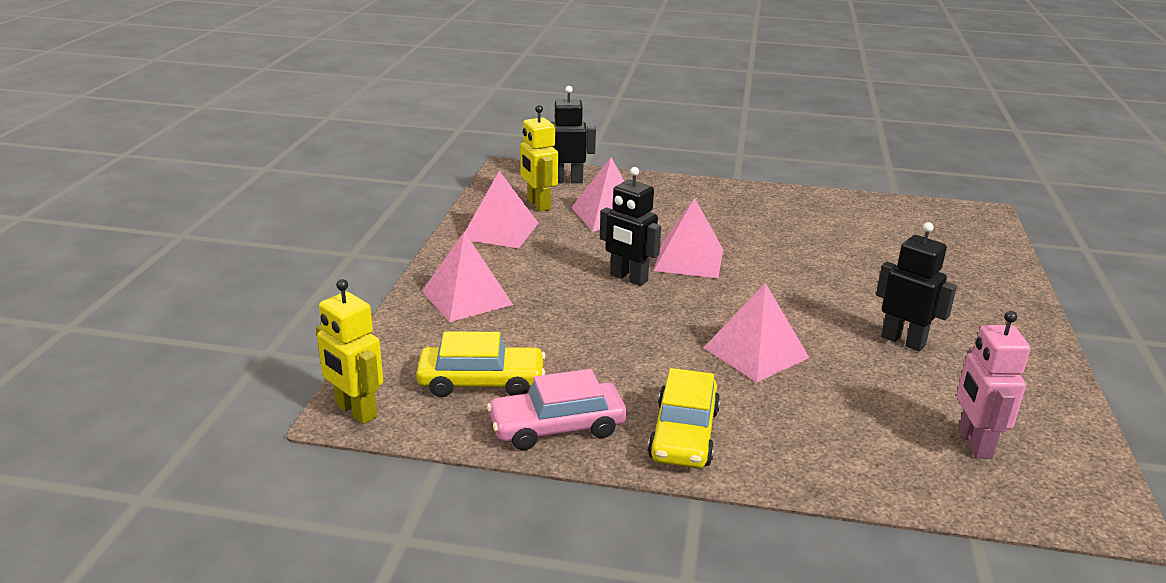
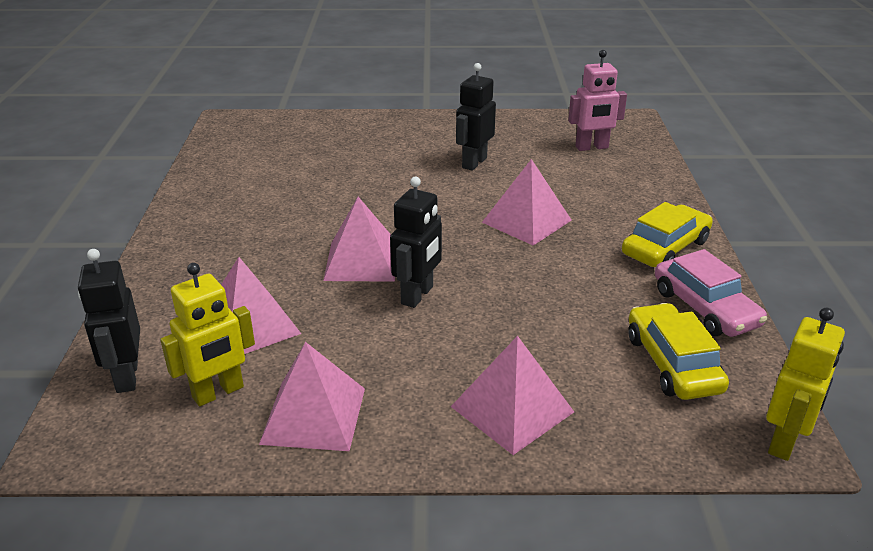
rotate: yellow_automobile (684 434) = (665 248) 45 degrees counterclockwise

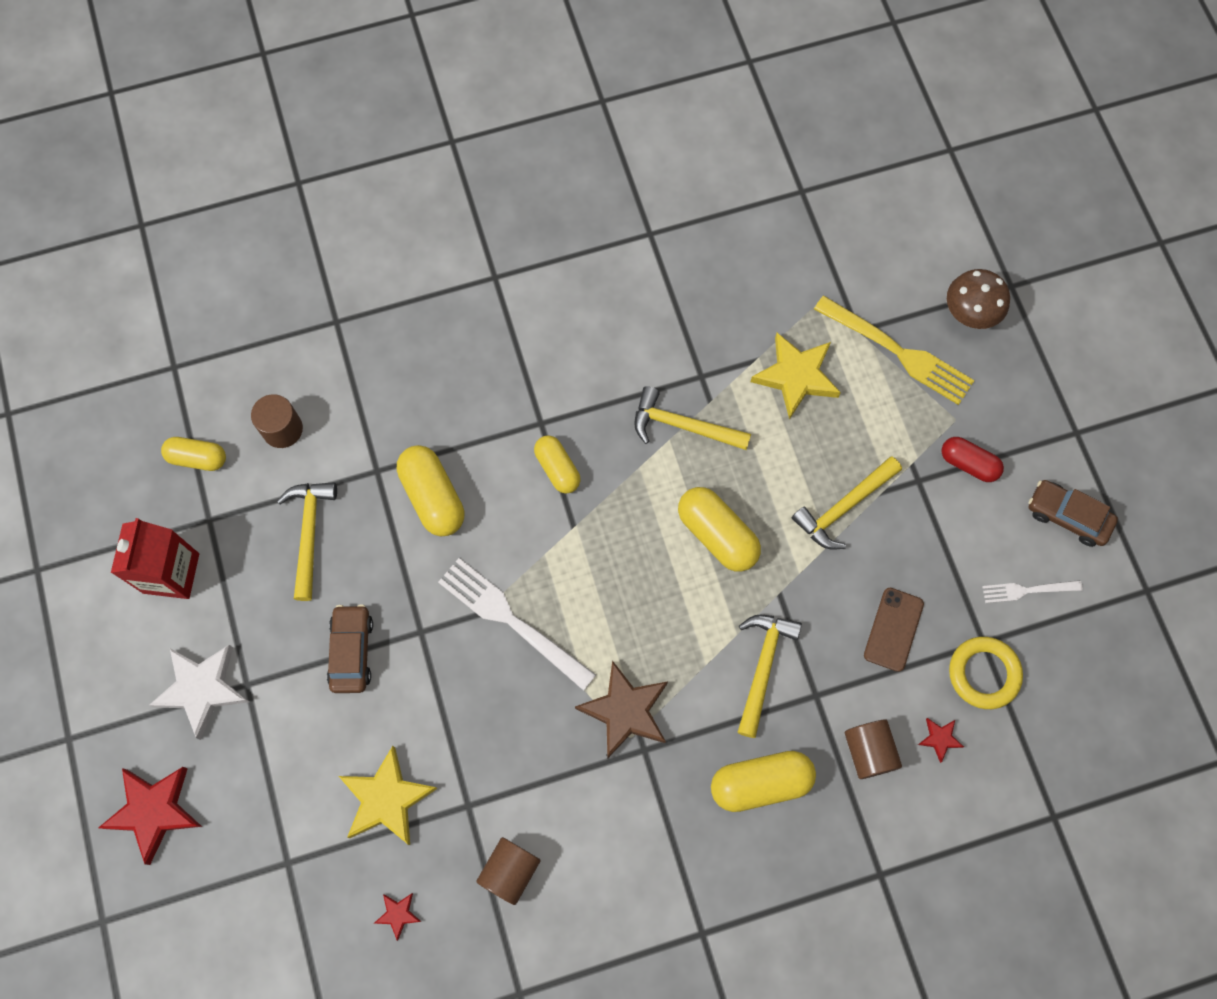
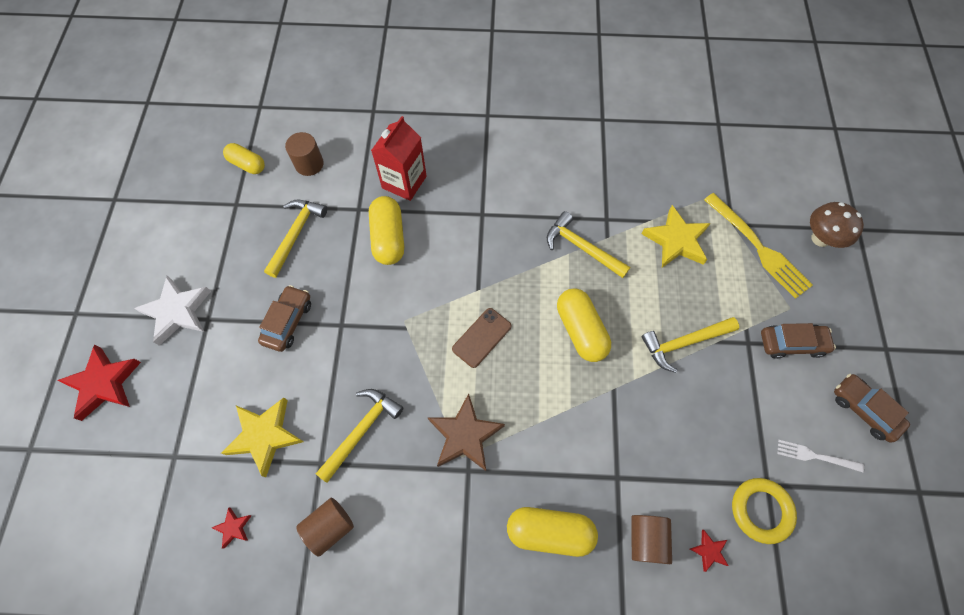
delete: yellow_pill (557 468); pure_white_fork (512 621)
move: red_juice_carton (171 573) to (404 182); russet_mobile_phone (893 629) to (482 337); yellow_carpenter's_hammer (762 667) to (361 430)
replace: red_pill (968 464) to russet_automobile (791 343)

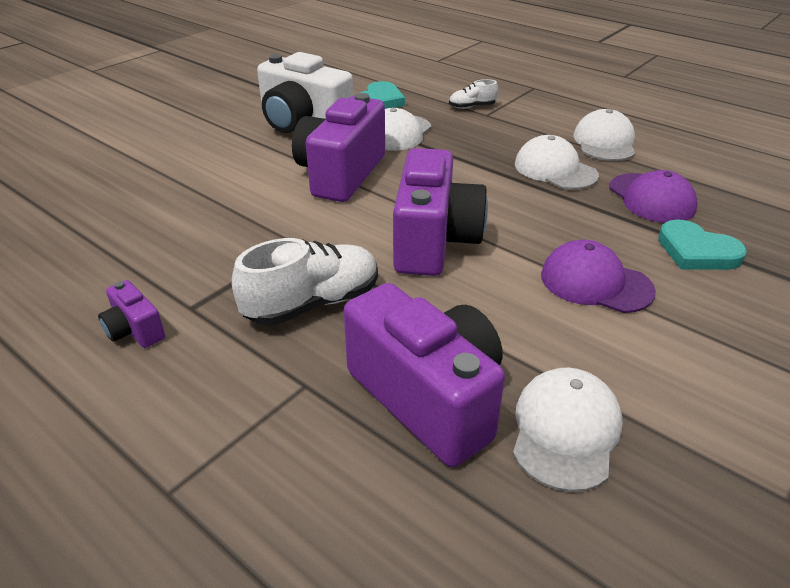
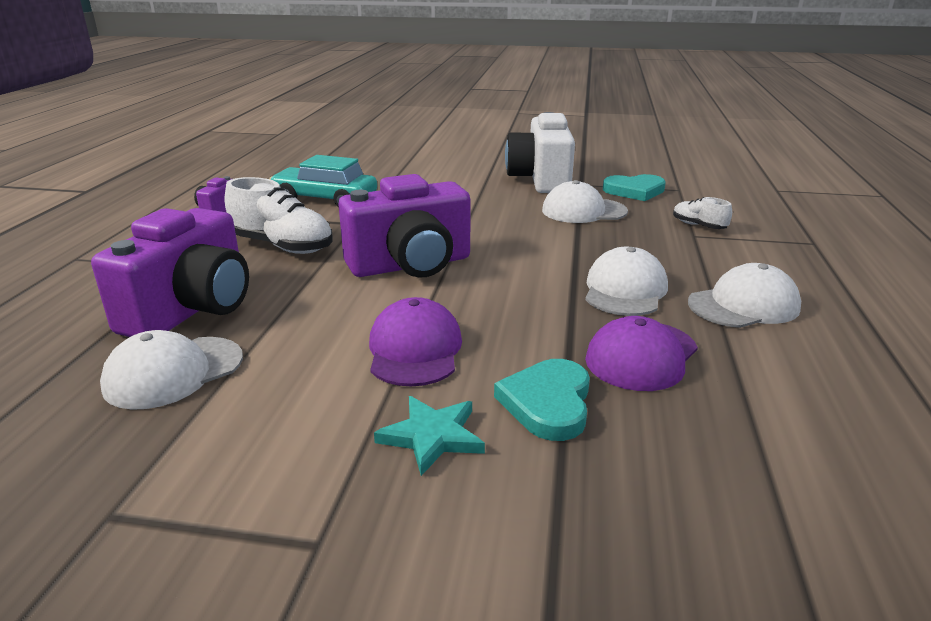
delete: violet_photo_camera (341 174)
insert: teal_automobile (325 199); teal_five-pointed_star (432 436)
rotate: pure_white_peaked_cap (565 431) = (173 372) 150 degrees clockwise

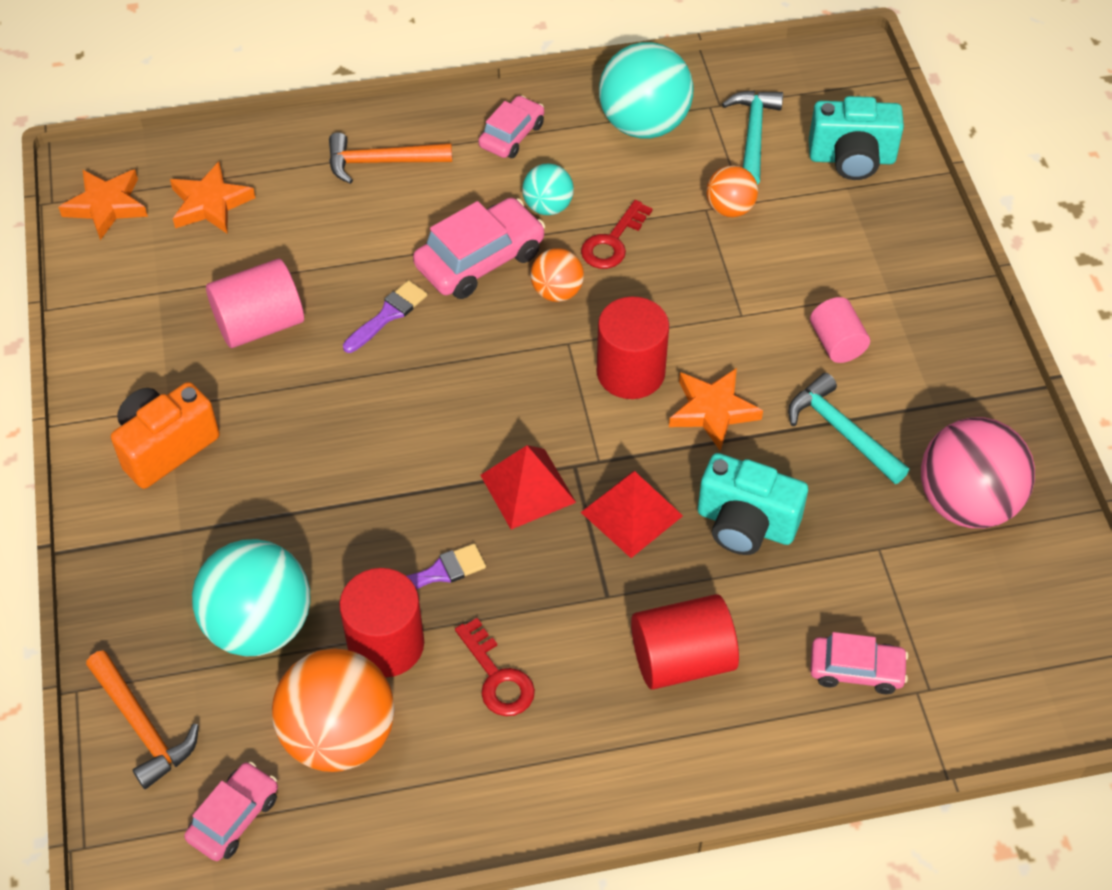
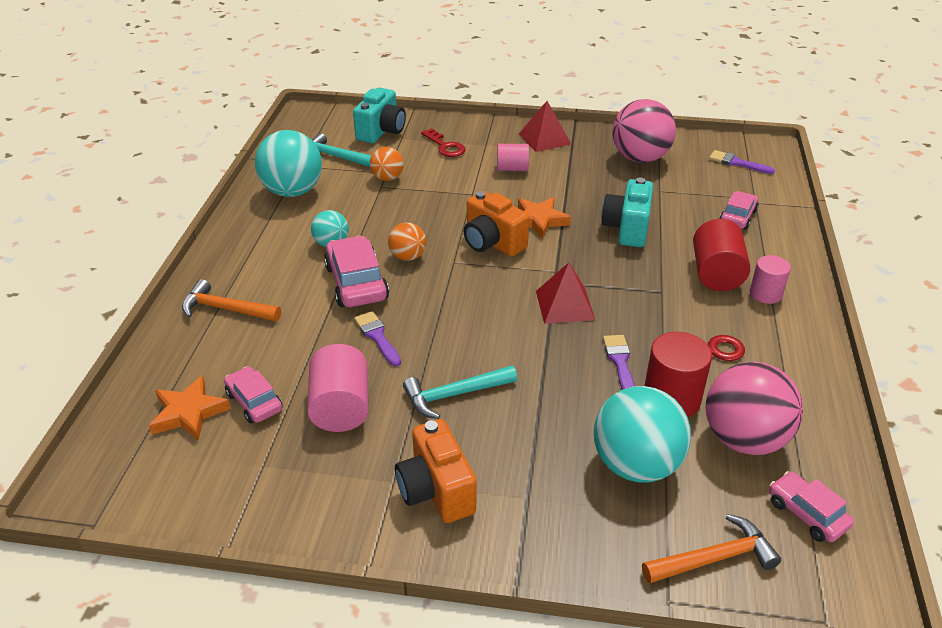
delete: orange_five-pointed_star (106 206)
insert: violet_paintbrush (737 163); pink_cylinder (765 294)
move: pink_automobile (512 135) to (254 402); red_door_key (613 242) to (445 146); teal_carpenter's_hammer (842 431) to (454 395); red_pyramid_shape (631 513) to (544 138)
replace: red_cylinder (630 372) to orange_photo_camera (492 243)
recolor: orange_sphere (339 736) to pink_sphere (744 439)
rotate: orange_carpenter's_hammer (381 162) = (226 309) 90 degrees clockwise; teal_photo_camera (745 524) = (627 229) 150 degrees clockwise

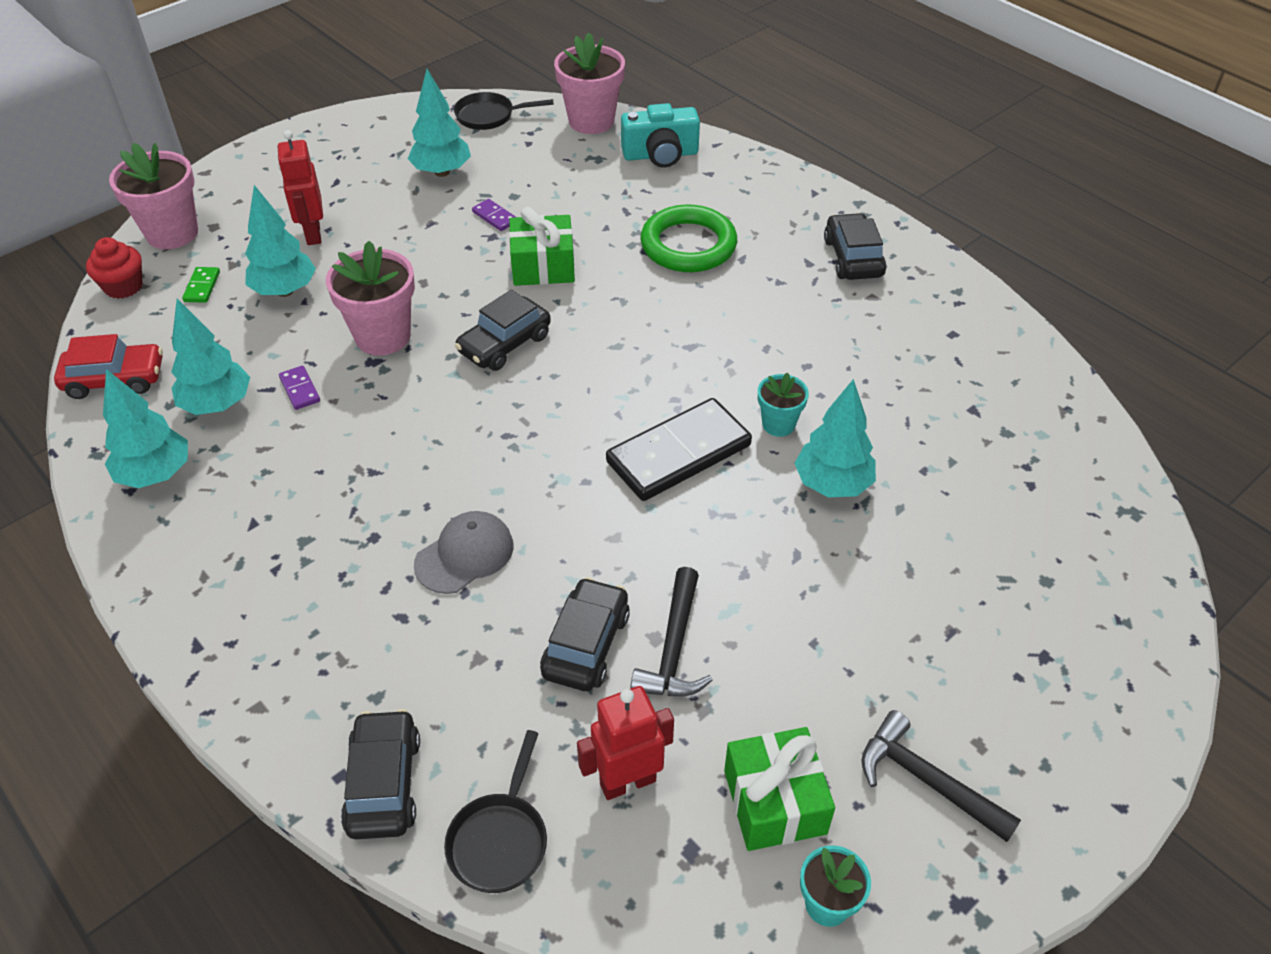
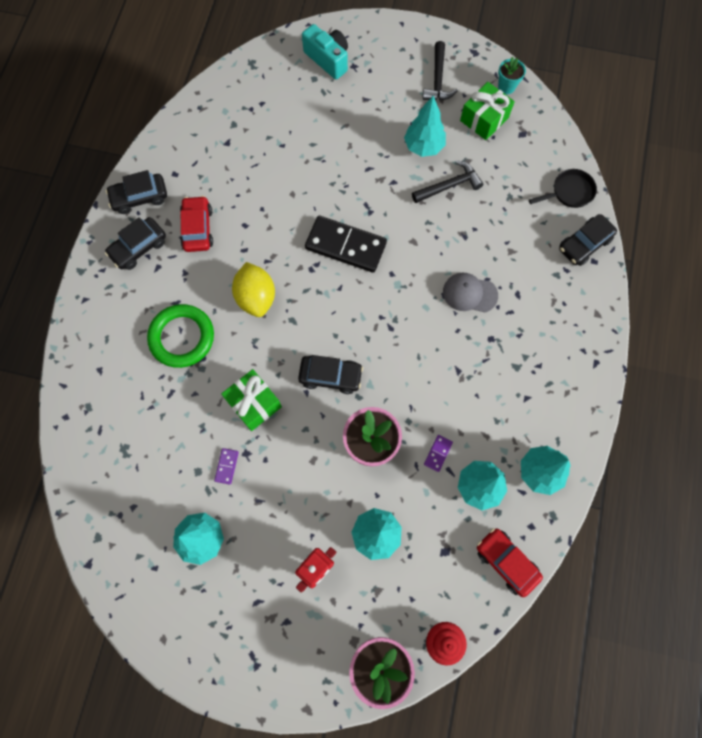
delete: pink_flower_pot (591 121); jet-black_frying_pan (489 116); leaf-green_domino_tile (202 287); teal_flower_pot (778 424); red_toy_robot (627 782)
insert: red_automobile (197 228); yellow_citrus_fruit (256 297)
move: teal_photo_camera (660 155) to (328 59); teal_fir_tree (832 484) to (423 147); jet-black_automobile (586 644) to (140 197)

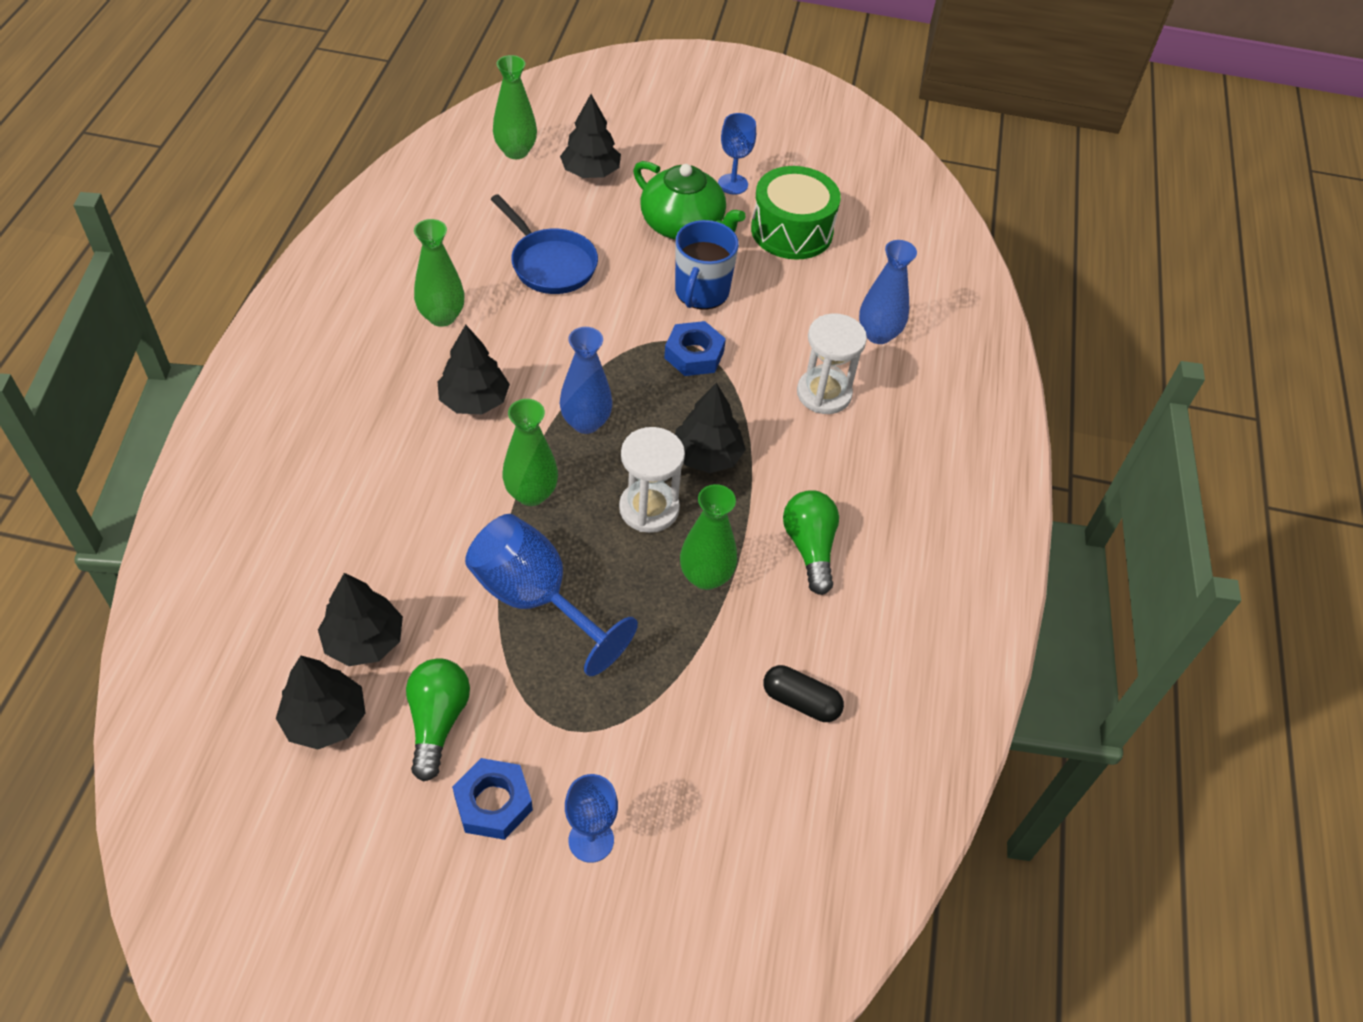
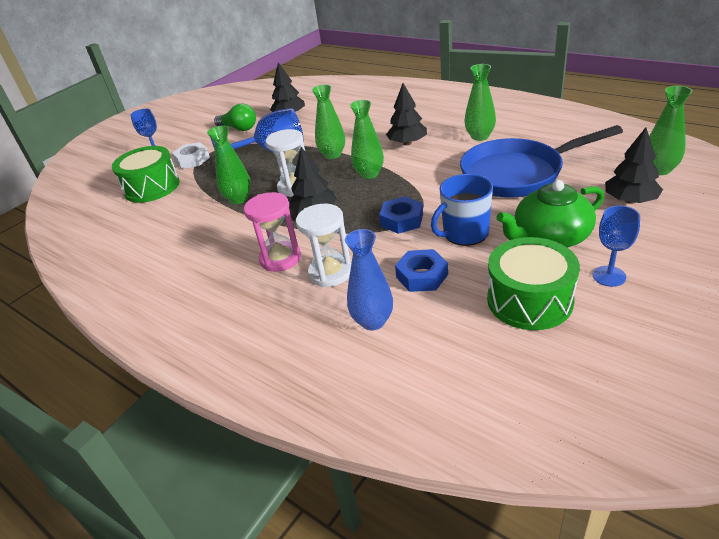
delete: leaf-green_bulb (810 548); jet-black_fir_tree (325 719); jet-black_pill (800 701)
insert: pure_white_hexagon_nut (192 160); leaf-green_toy_drum (152 187); pink_sandglass (280 258)
move: cobalt_hexagon_nut (493 803) to (422 276)
recolor: cobalt_tall_vase (586 422) to leaf-green_tall_vase (369 174)
rotate: cobalt_mug (701 292) = (464 233) 75 degrees counterclockwise
resize: cobalt_frying_pan (550 264) = (517 174) x1.57

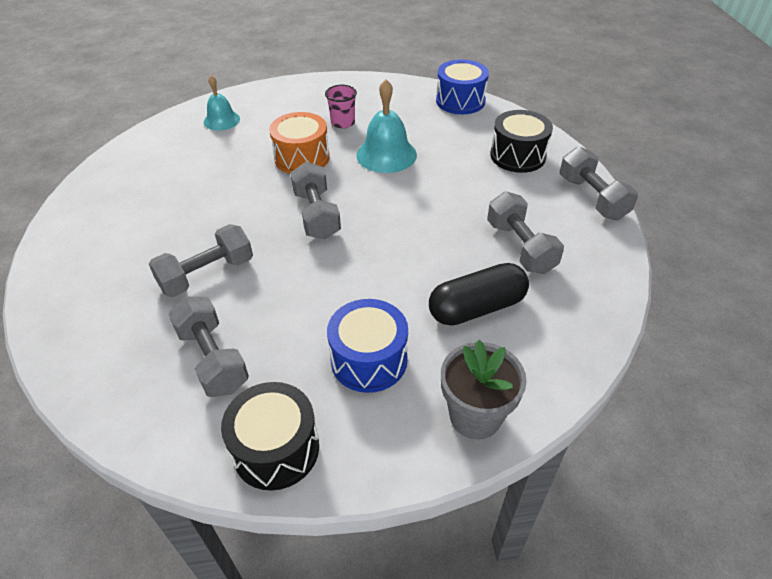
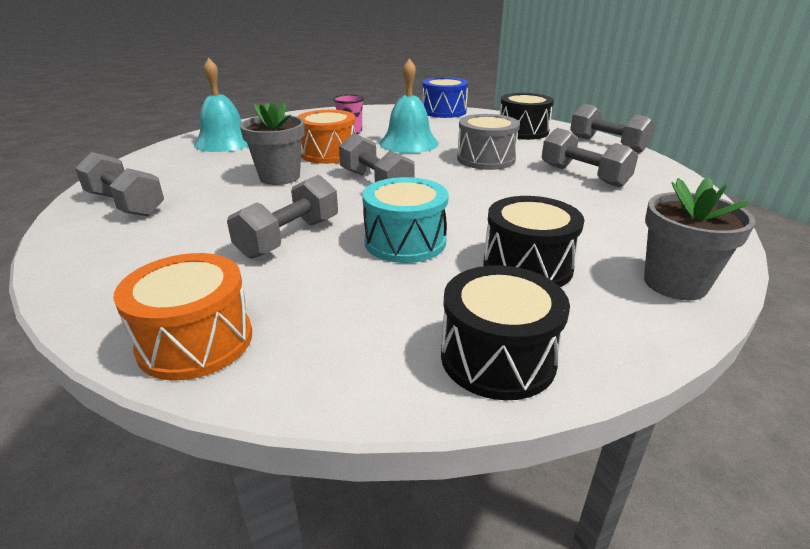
delete: jet-black_pill (476 307)
insert: grey_flower_pot (279 177); grey_toy_drum (486 159); teal_toy_drum (405 242); orange_toy_drum (195 341)
move: grey_free_weight (213 359) to (126 204)
recolor: cobalt_toy_drum (369 360) to jet-black_toy_drum (527 266)
resize: teal_school_bell (221 120) = (224 142) x1.56

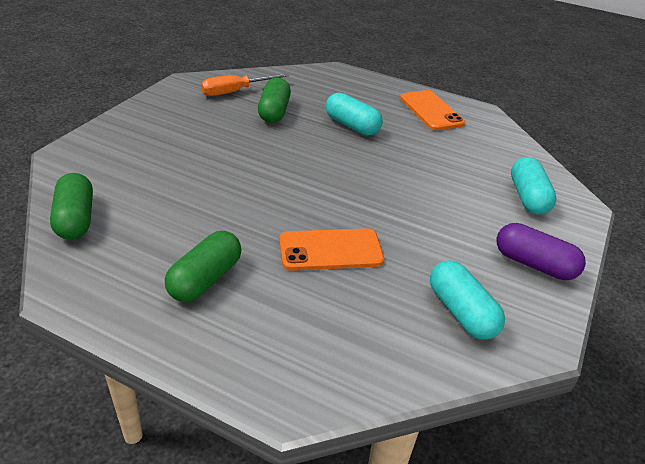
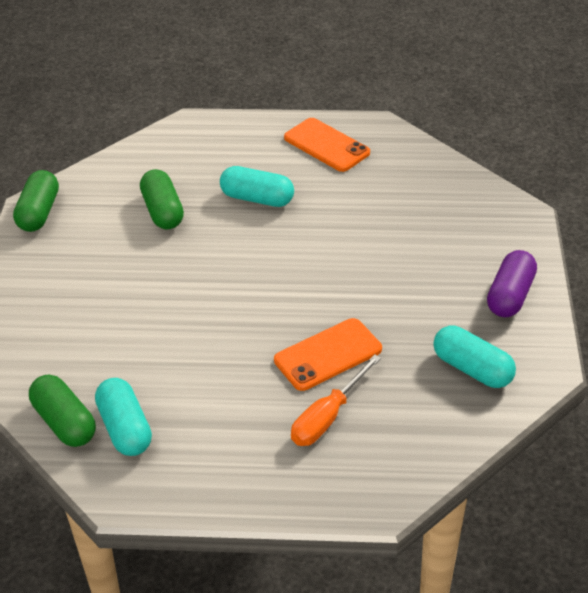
move: orange_screwdriver (235 91) to (327 417); teal_pill (528 197) to (125 428); leaf-green_pill (205 279) to (39 213)
rotate: violet_pill (534 264) = (510 296) 75 degrees counterclockwise

